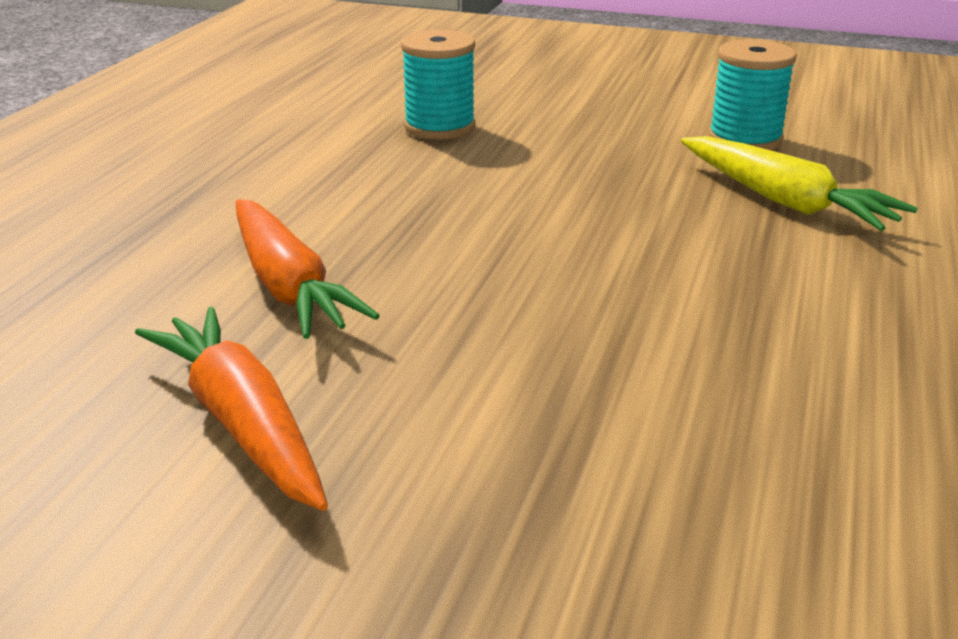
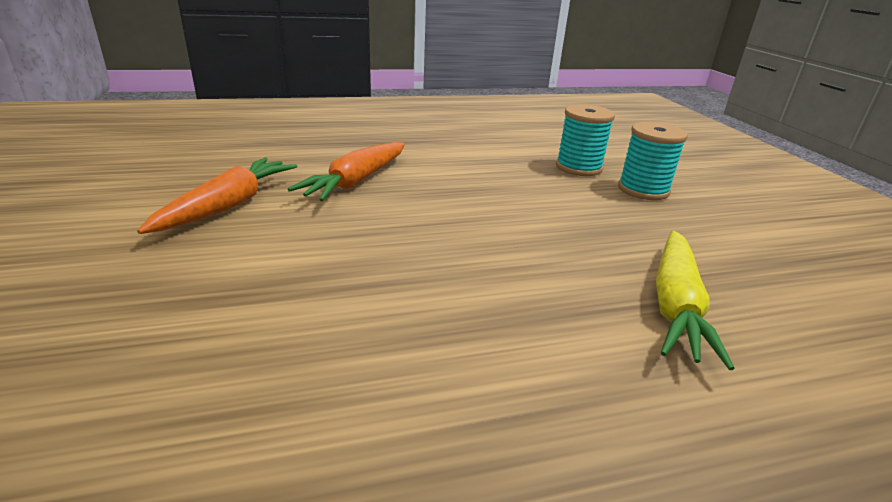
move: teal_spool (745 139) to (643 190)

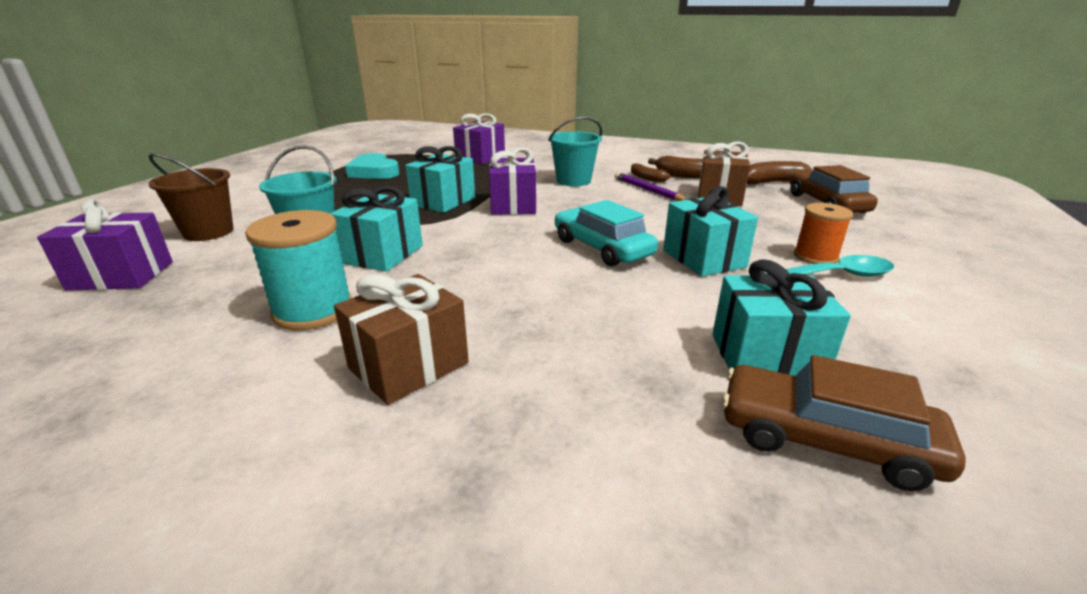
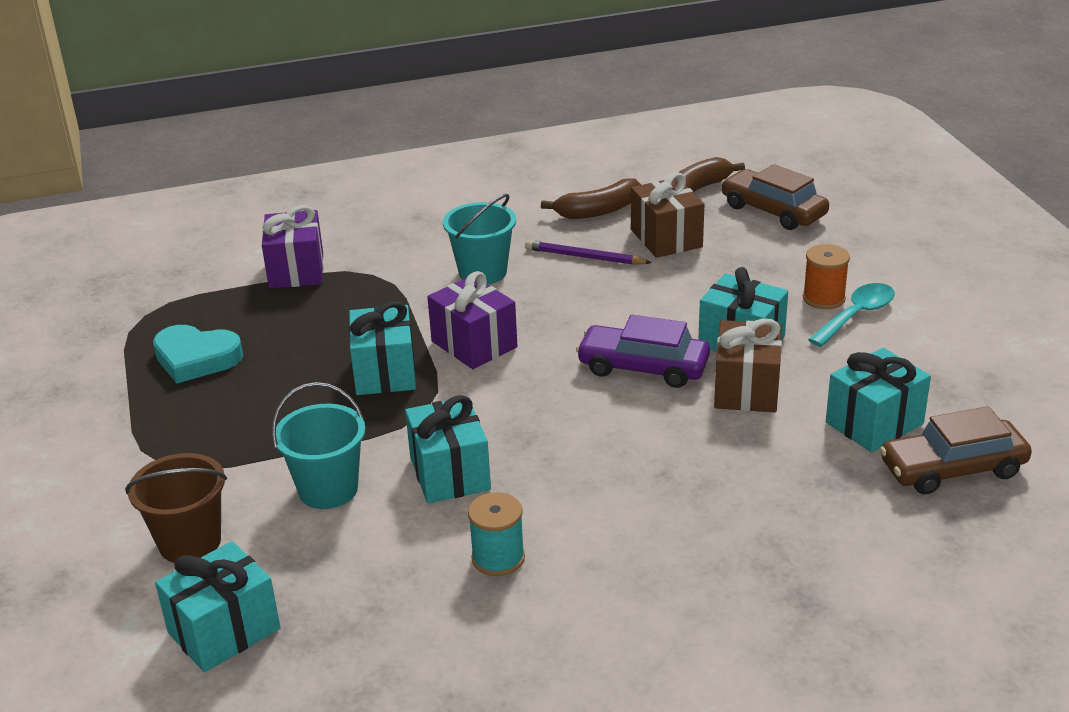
delete: russet_banana (646 178)
move: russet_wrapped_gift (409 365) to (746 389)
recolor: violet_wrapped_gift (121 275) to teal_wrapped_gift (224 631); teal_automobile (602 248) to violet_automobile (643 367)
resize: teal_spool (313 310) = (498 558) x0.65

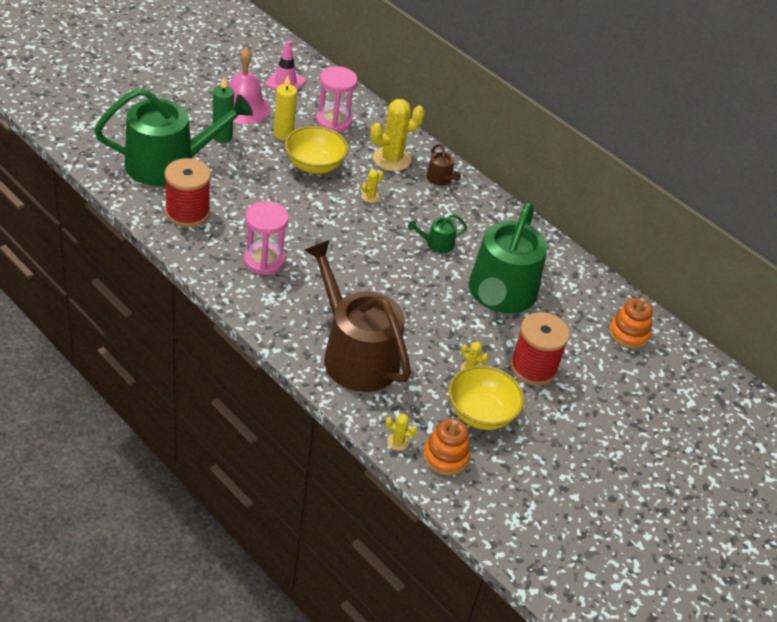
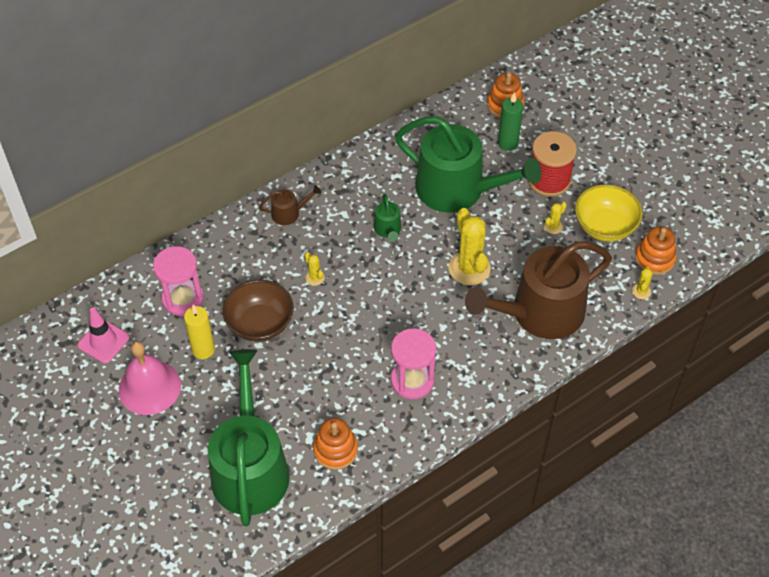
move: leaf-green_candle (222 136) to (508 143); yellow_cactus (391 159) to (469 268)
replace: red_spool (187 212) to orange_ring_stacker (335 450)
recolor: yellow_bowl (314 165) to russet_bowl (260 324)

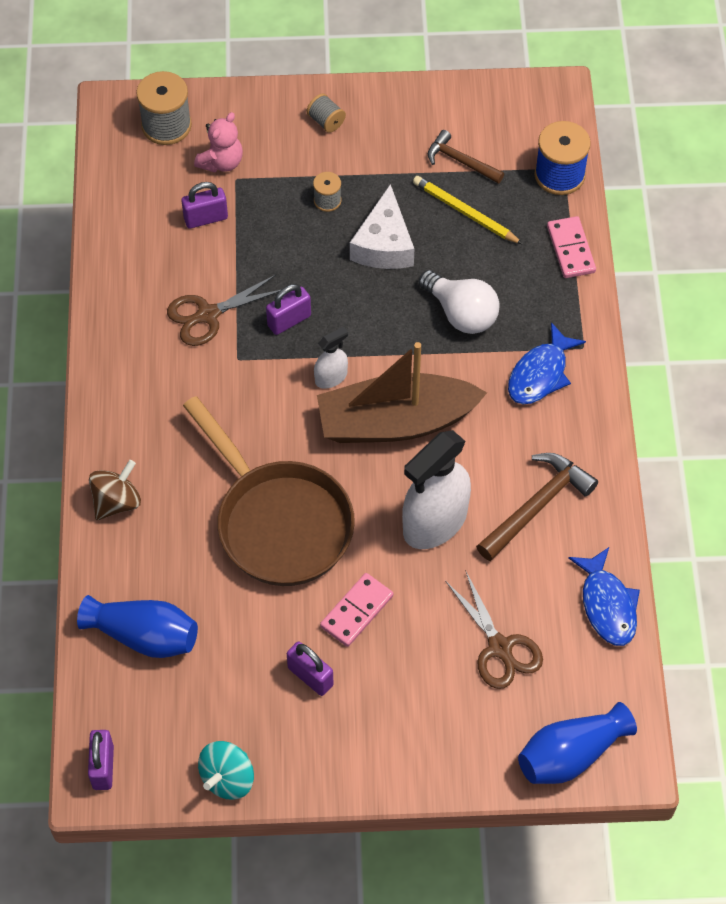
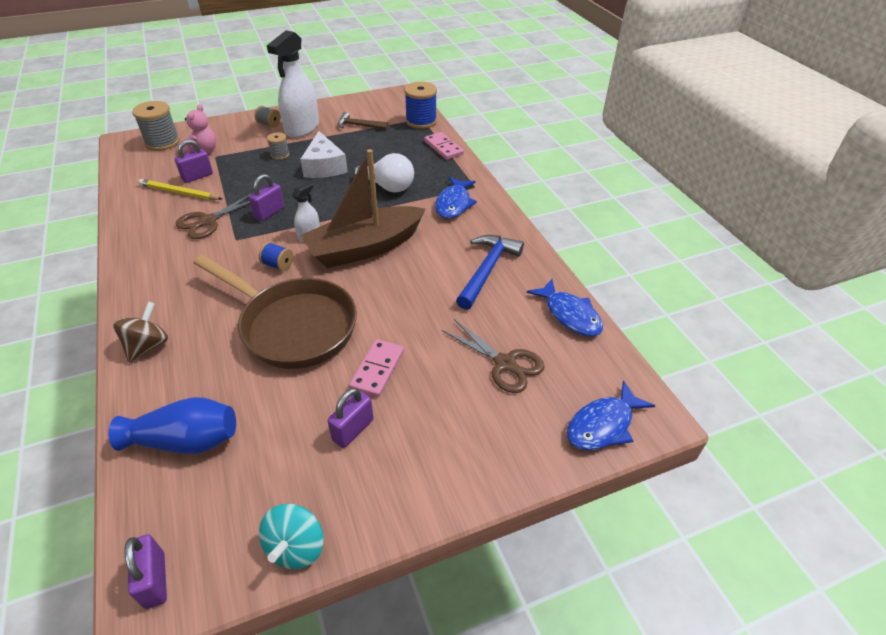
insert: cobalt_spool (278 265)
move: yellow_wooden_pencil (465 212) to (179 192); pure_white_sprayer (434 522) to (302 128)
replace: cobalt_tall_vase (571 754) to cobalt_toy_fish (603 425)
recolor: russet_carpenter's_hammer (537 505) to cobalt_carpenter's_hammer (487 270)
rotate: violet_padlock (310 676) = (353 430) 75 degrees counterclockwise

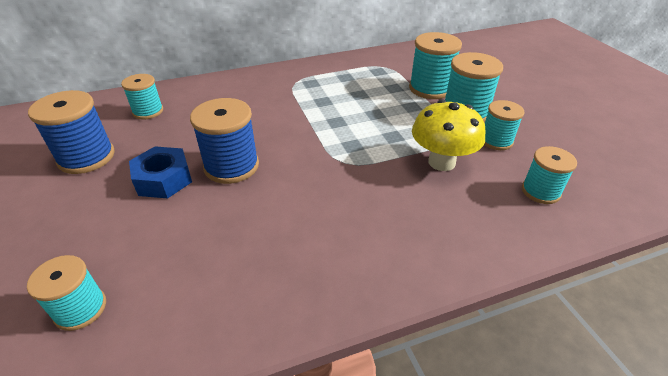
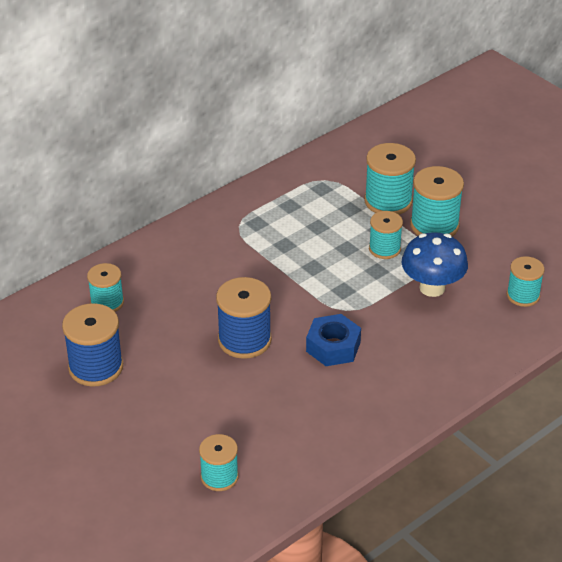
move: teal_spool (496 141) to (384 249); cobalt_hexagon_nut (163 179) to (333 347)
recolor: yellow_mushroom (441 162) to cobalt_mushroom (432 288)

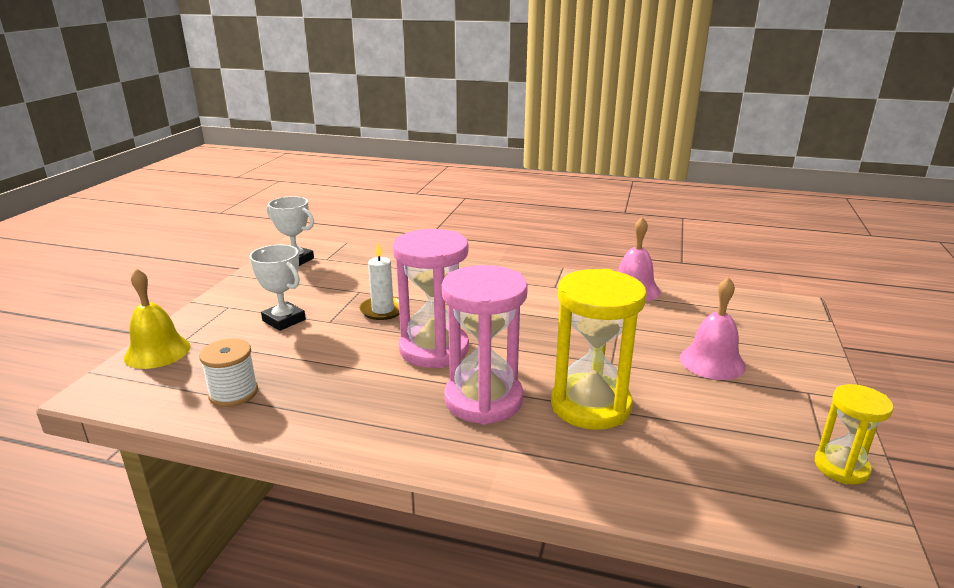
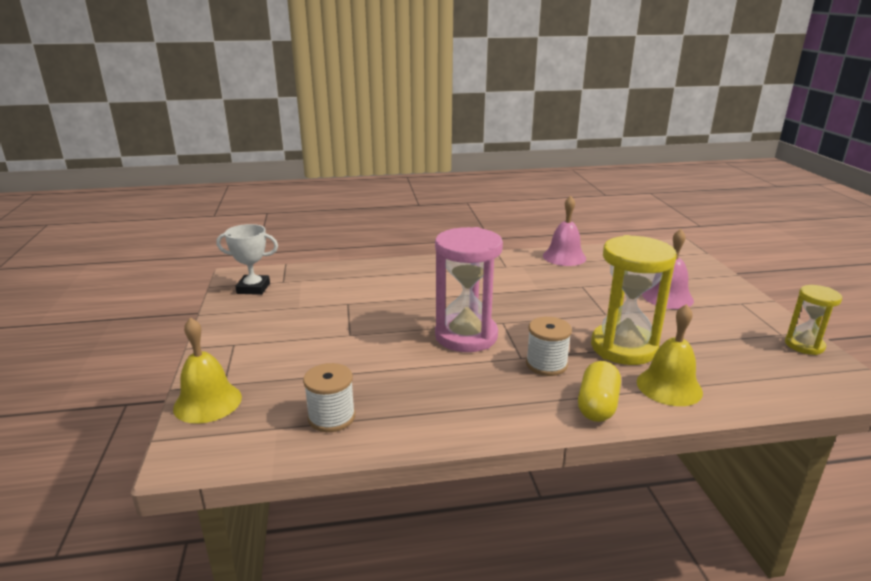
delete: pure_white_candle (382 310); pure_white_prize_cup (284 320)
insert: yellow_school_bell (669 386); yellow_pill (597 405)
replace: pink_sandglass (483 400) to pure_white_spool (546 364)

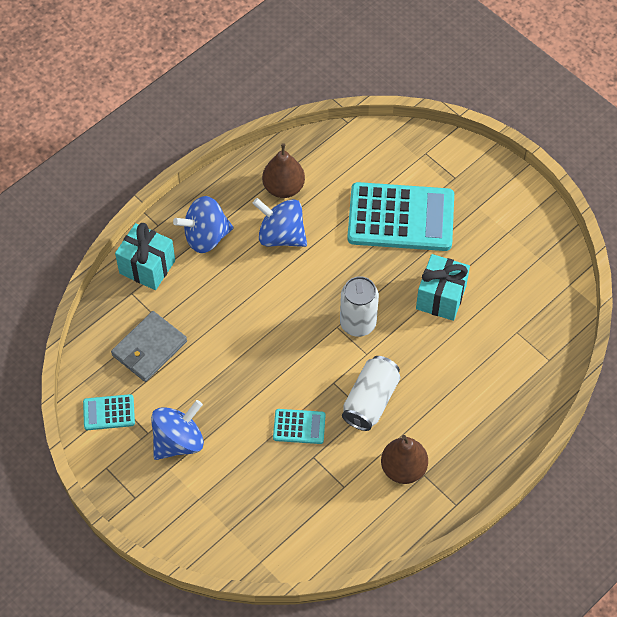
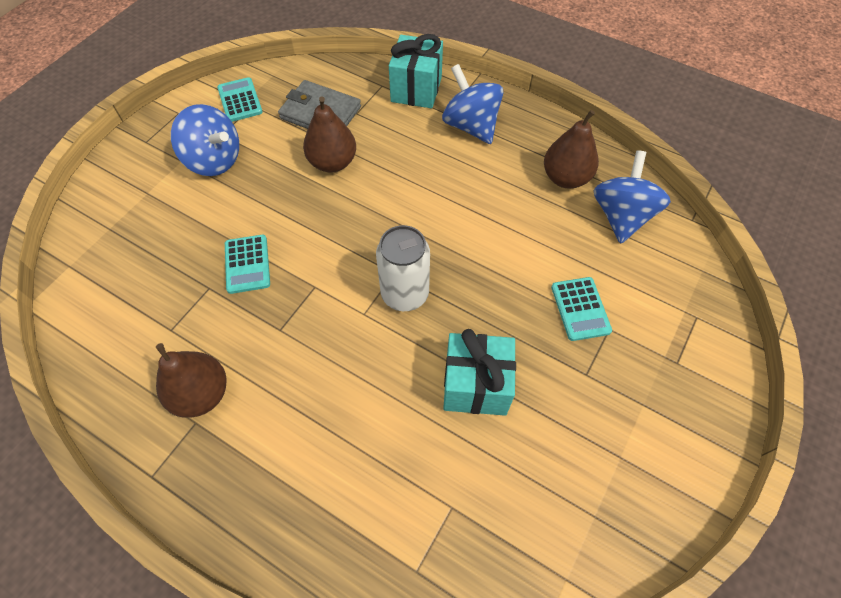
delete: pure_white_soda_can (370 400)
insert: russet_pear_fruit (332 162)
move: cobalt_whirligig (281 235) to (621 216)
resize: teal_calculator (401 218) = (580 309) x0.45

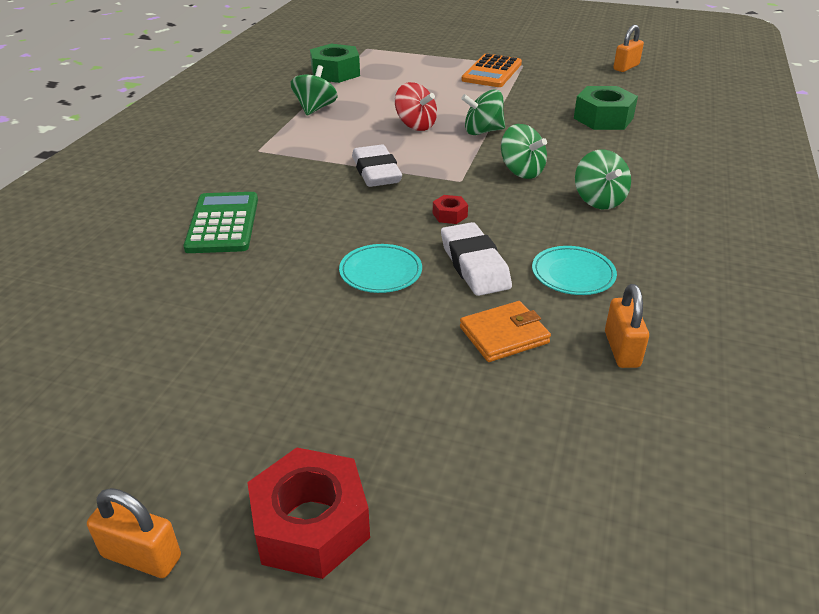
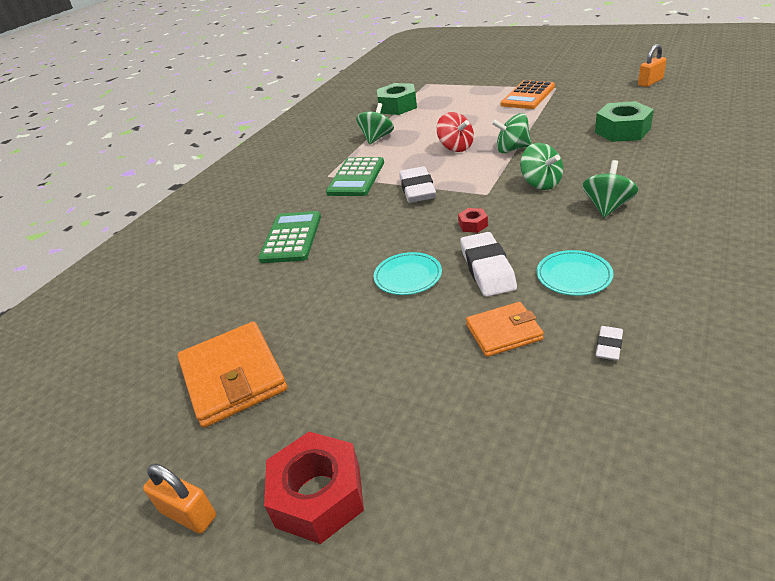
insert: leaf-green_calculator (356 178); orange_card_wallet (233 377)
replace: orange_padlock (621 349) to pure_white_pencil_eraser (609 346)
rotate: leaf-green_whirligig (598 200) = (607 207) 150 degrees counterclockwise

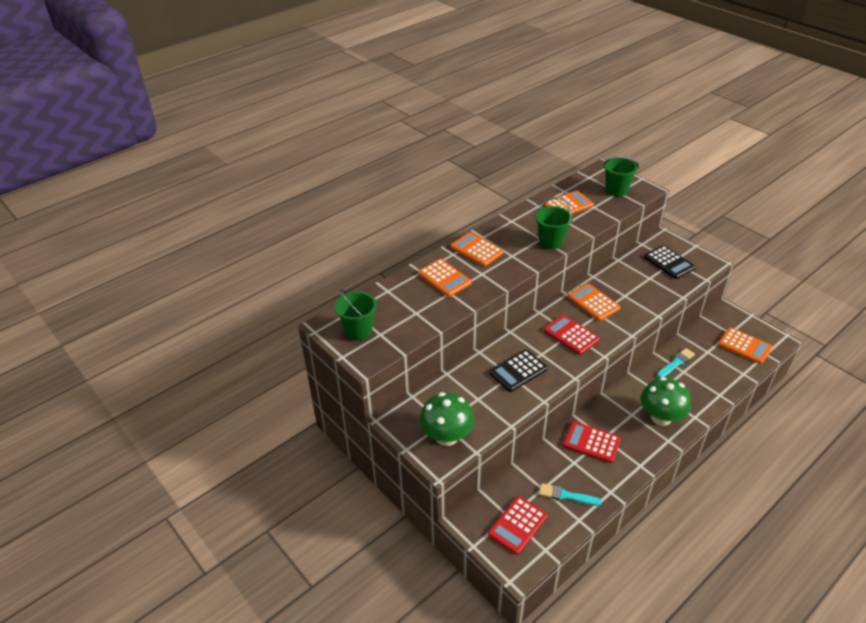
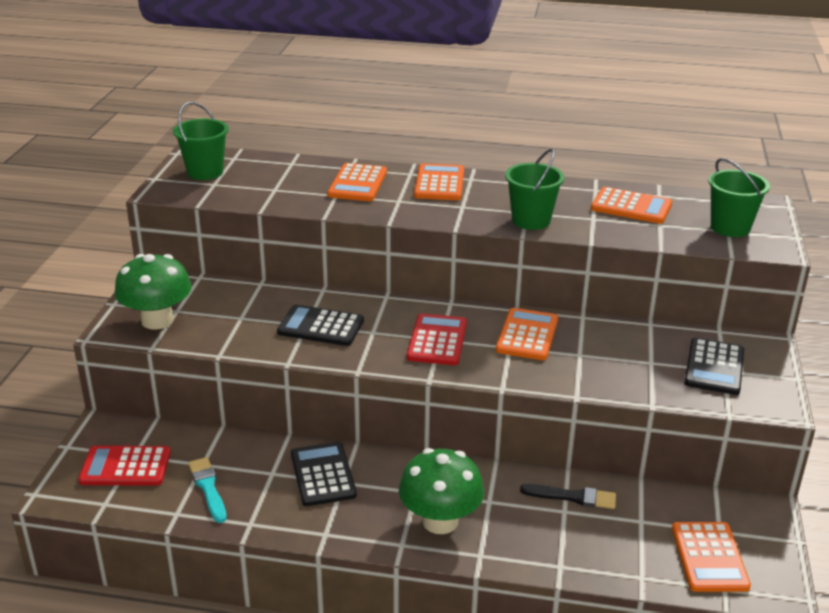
recolor: teal_paintbrush (676 363) to jet-black_paintbrush (572 497); red_calculator (591 442) to jet-black_calculator (323 475)

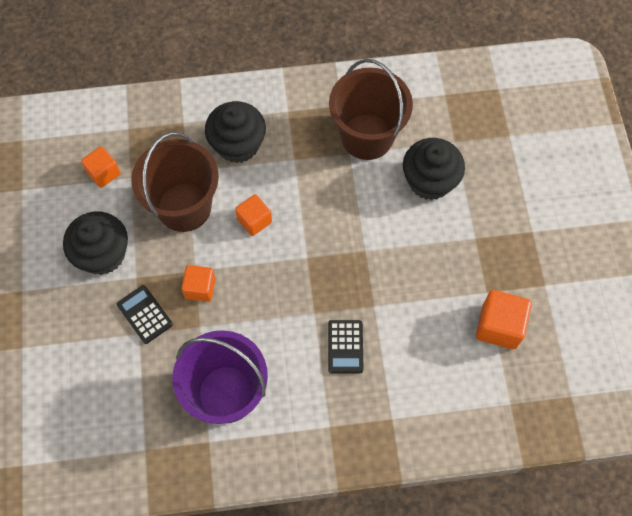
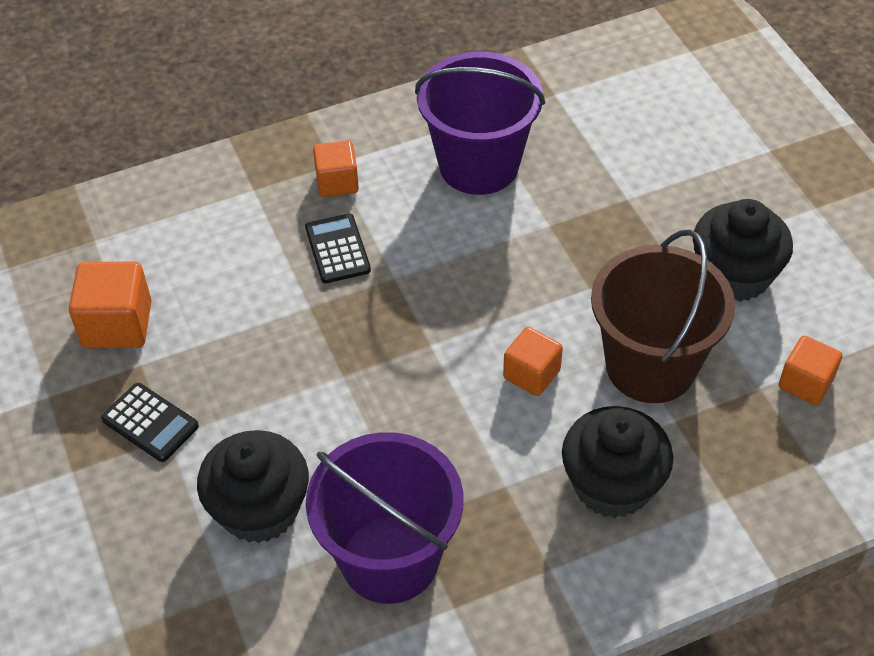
move: orange_solid_cube (200 288) to (337 182); jet-black_calculator (145 314) to (150 423)
recolor: russet_bucket (367 137) to violet_bucket (389 559)

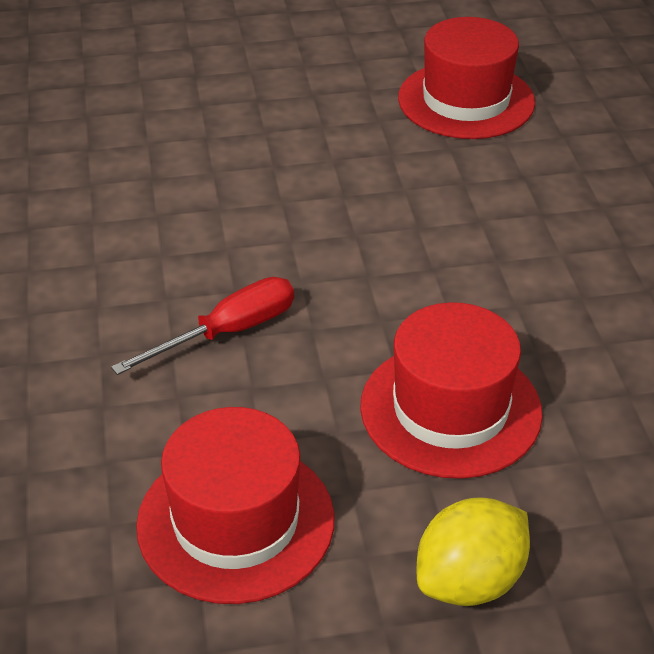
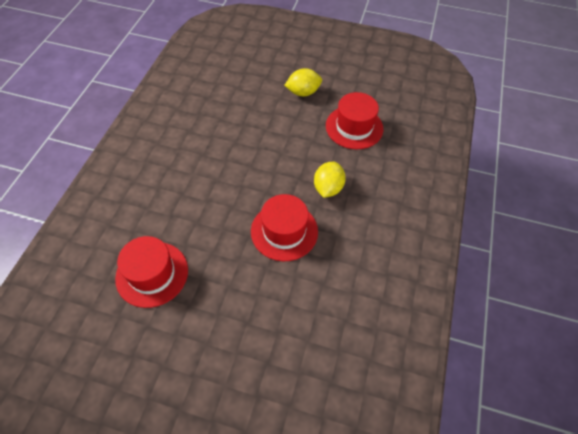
move: red_tall_hat (450 409) to (284 231)
replace: red_screwdriver (228 332) to yellow_citrus_fruit (328 188)

